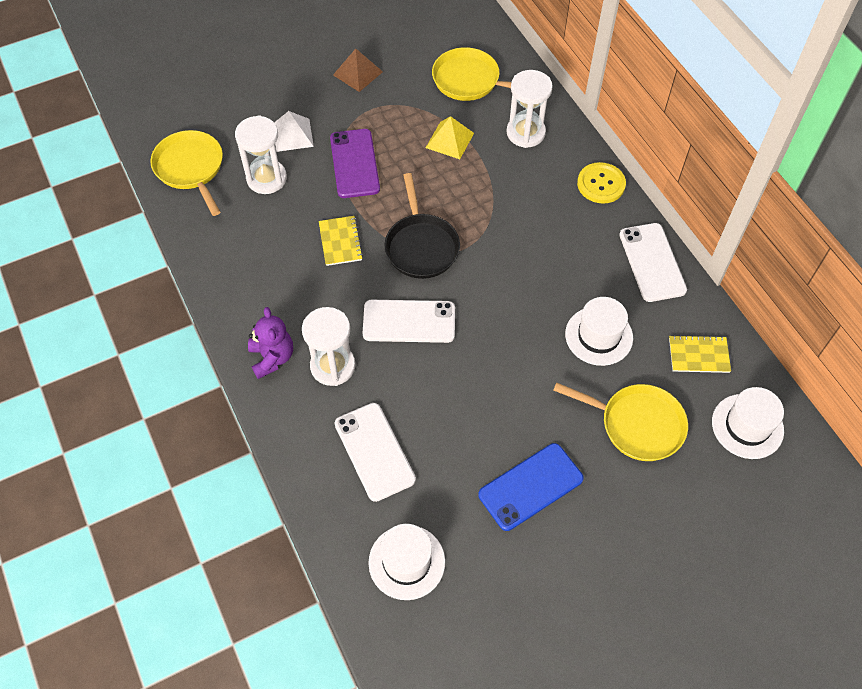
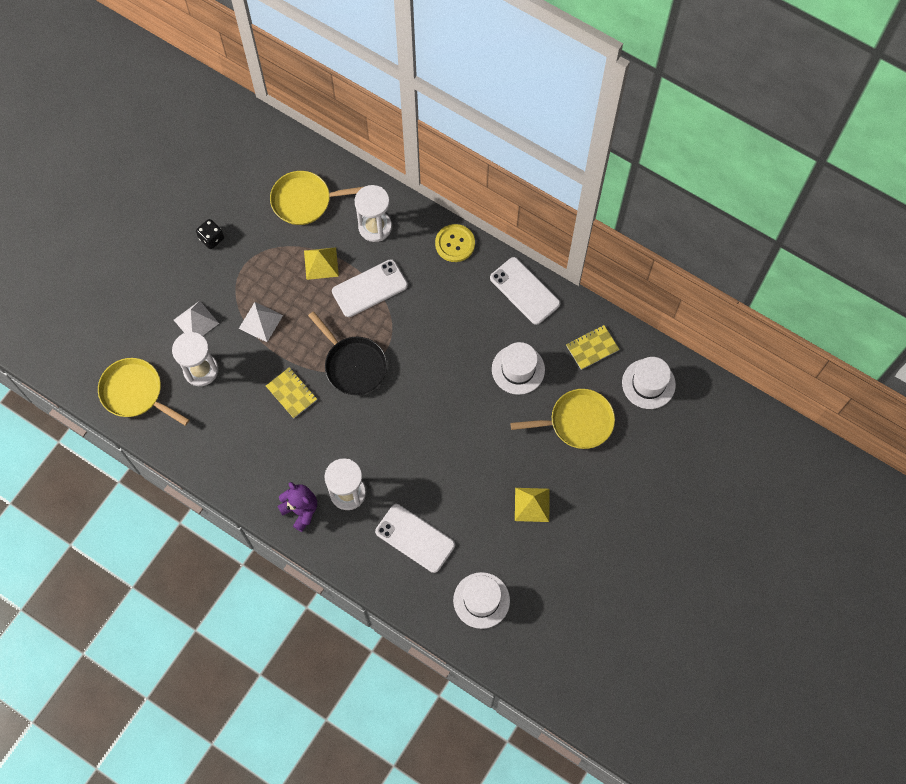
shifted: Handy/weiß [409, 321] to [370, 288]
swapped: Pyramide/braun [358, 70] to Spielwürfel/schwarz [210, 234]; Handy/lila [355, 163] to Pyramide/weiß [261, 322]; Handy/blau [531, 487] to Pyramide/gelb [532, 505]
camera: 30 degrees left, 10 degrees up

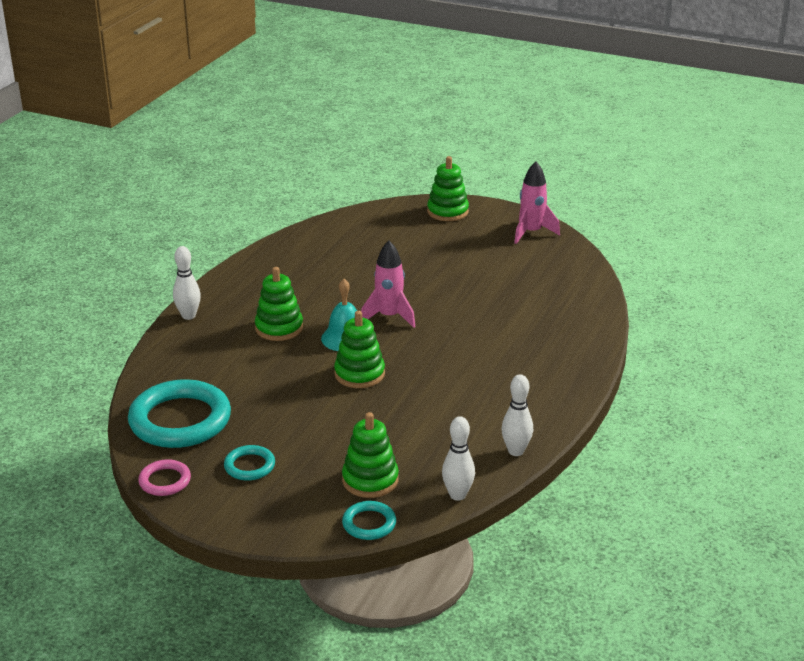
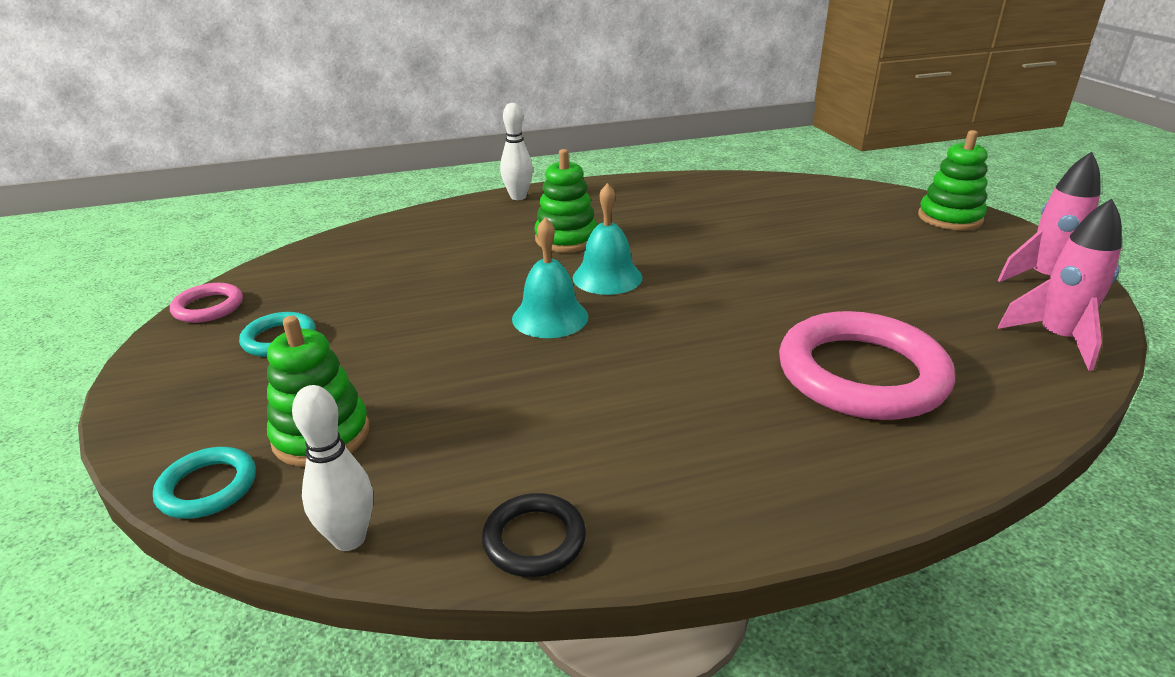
gone: Ring/türkis [179, 413]
new: Ring/rosa [867, 365]
shifted: Rakete/rosa [388, 284] to [1060, 285]
swapped: Bowlingkegel/weiß [517, 415] to Ring/schwarz [534, 535]; Stapelspielzeug/grün [359, 349] to Glocke/türkis [550, 277]
camera: 50 degrees right, 0 degrees up

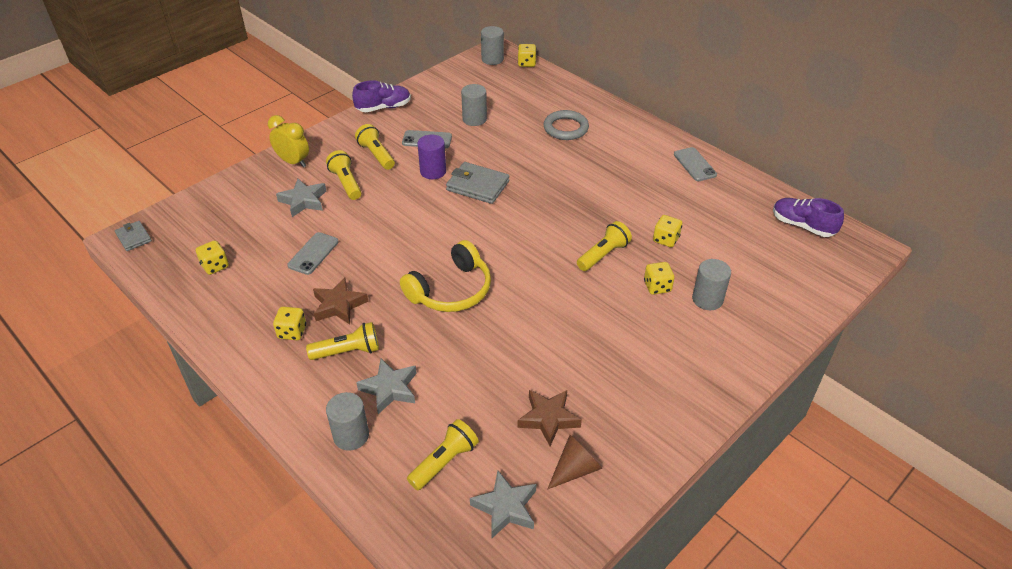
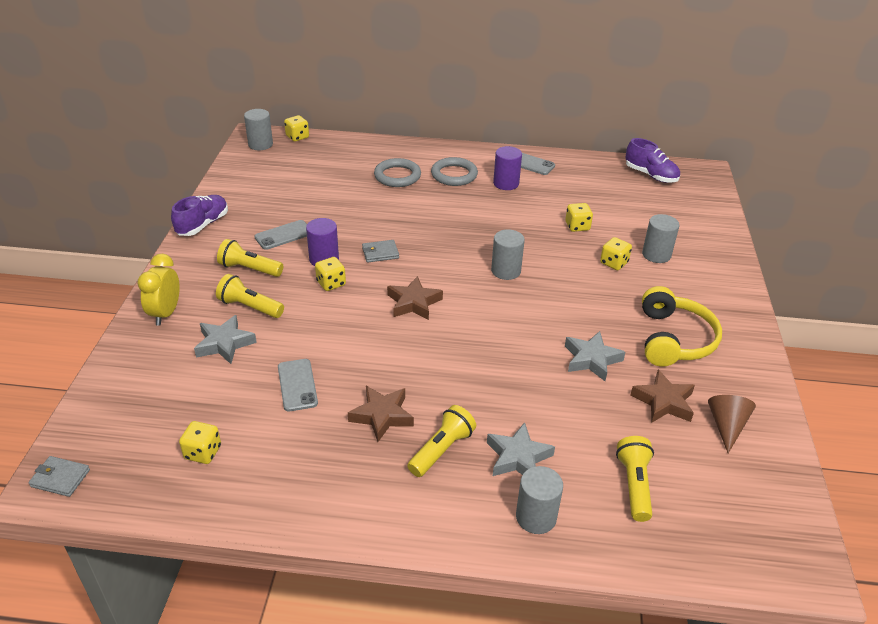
gone: Taschenlampe/gelb [604, 246]
new: Stern/braun [415, 298]; Ring/grau [454, 171]; Vollzylinder/lila [507, 168]
shifted: Spielwürfel/gelb [289, 323] to [330, 274]; Vollzylinder/grau [474, 105] to [508, 254]; Stern/grau [503, 504] to [595, 356]; Kopfhörer/gelb [445, 276] to [682, 326]
rotated: Wecker/gelb [288, 141] = [159, 290] 75 degrees counterclockwise; Schuh/lila [808, 217] = [653, 160] 135 degrees counterclockwise
scaled: Geldbörse/grau [478, 183] = [380, 251] x0.59
camera: 40 degrees left, 5 degrees down

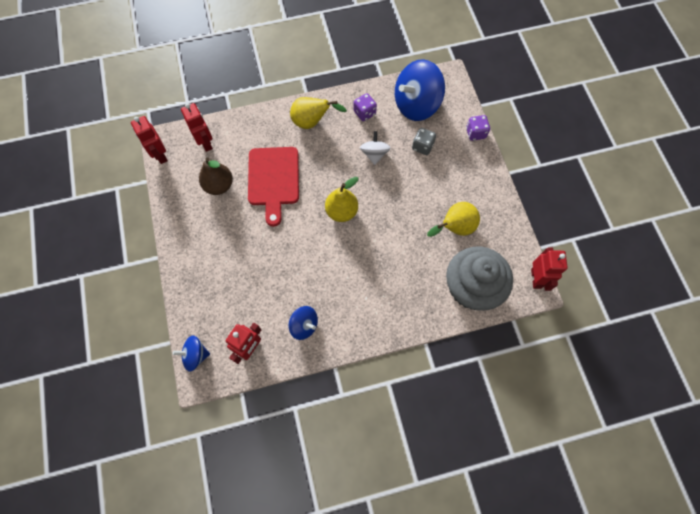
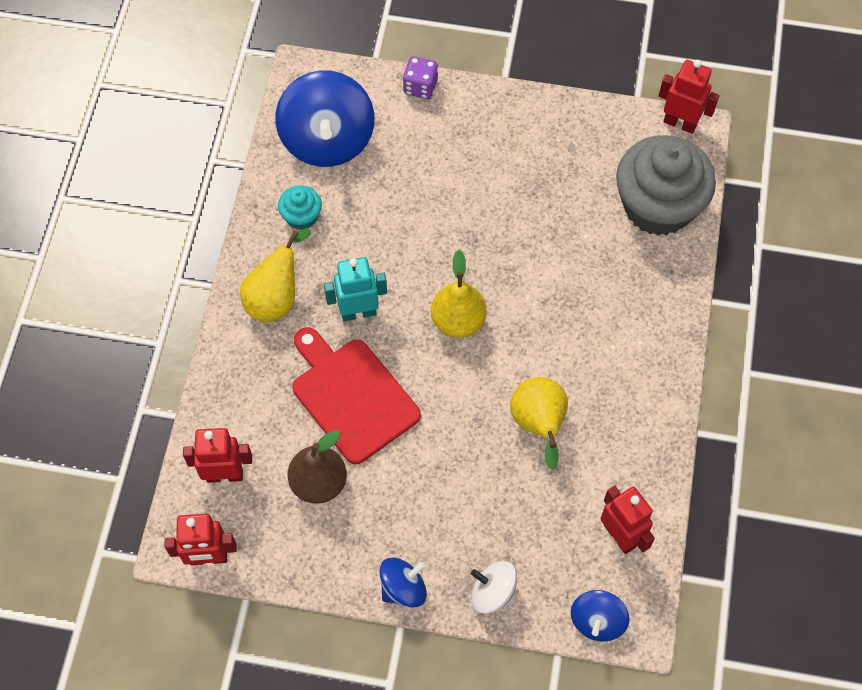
gone: Spielwürfel/grau [424, 141]
new: Roboter/türkis [355, 289]
shifted: Kreisel/blau [303, 323] to [403, 583]; Kreisel/weiß [375, 148] to [494, 587]; Birne/gelb [453, 219] to [539, 423]
swapped: Spielwürfel/lila [365, 107] to Muffin/türkis [300, 207]
rotated: Schneidebrett/rot [273, 187] = [356, 395] 150 degrees counterclockwise
camera: 65 degrees left, 5 degrees down

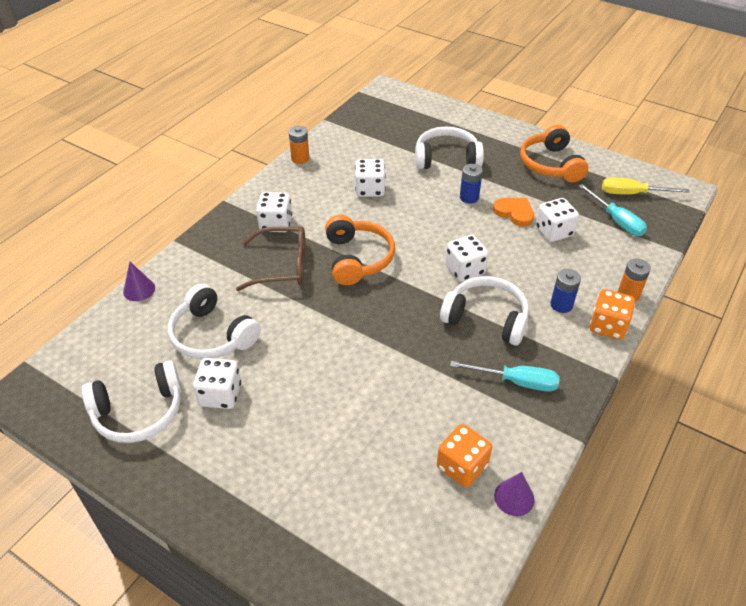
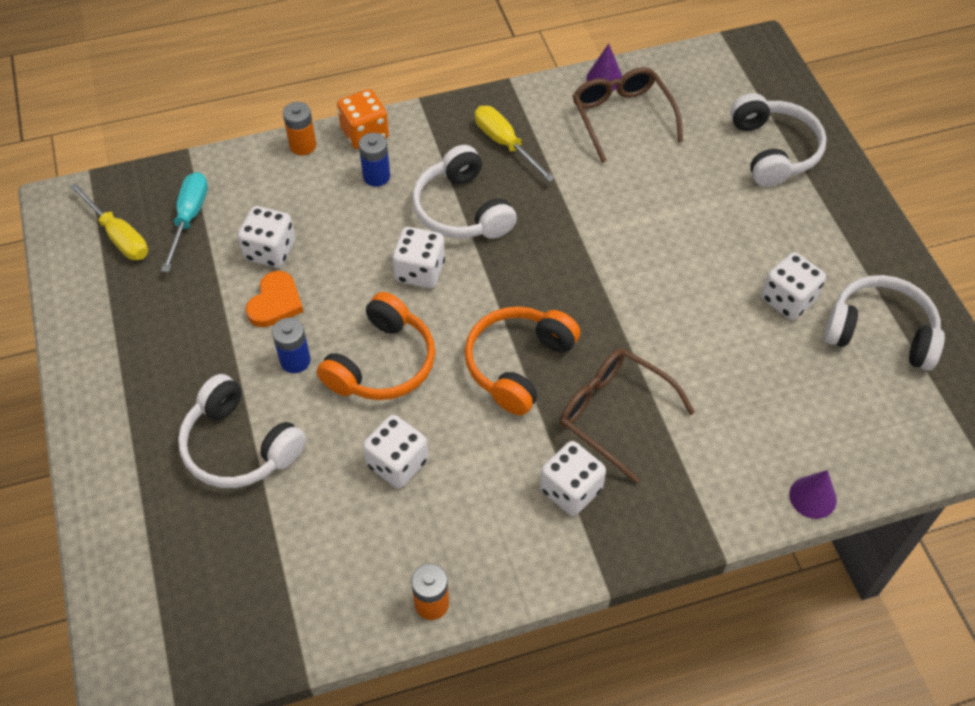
shifted: Kopfhörer/orange [554, 153] to [376, 346]; Kopfhörer/weiß [214, 321] to [778, 140]
swapped: Spielwürfel/orange [464, 456] to Brille/braun [628, 115]
repainted: Schraubenzieher/türkis [505, 376] to Schraubenzieher/gelb [515, 144]
rotated: Herz/orange [513, 212] = [274, 299] 150 degrees counterclockwise
camera: 140 degrees left, 10 degrees up

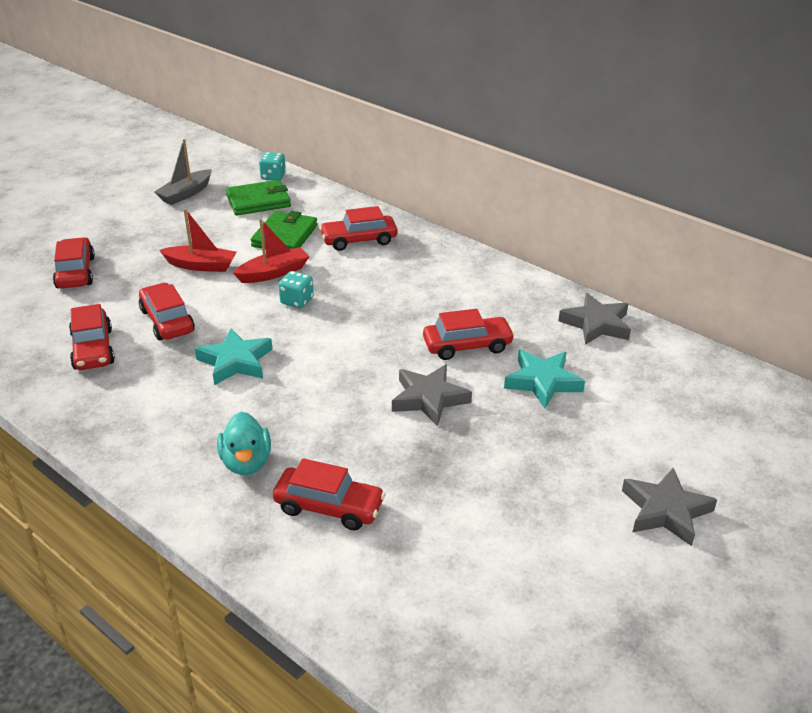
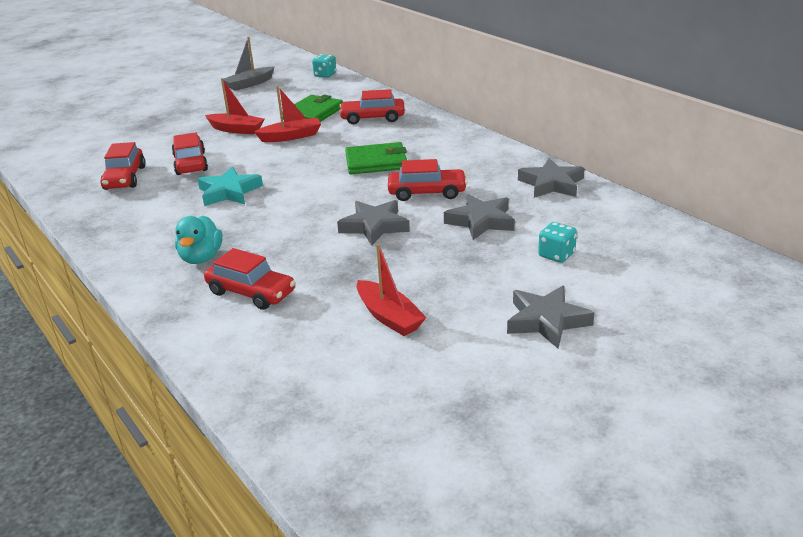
gone: Auto/rot [74, 263]
new: Boot/rot [392, 290]
shifted: Geldbörse/grün [258, 197] to [376, 158]; Spielwürfel/türkis [296, 289] to [557, 242]
repainted: Stern/türkis [544, 379] to Stern/grau [479, 217]
camera: 15 degrees right, 5 degrees down

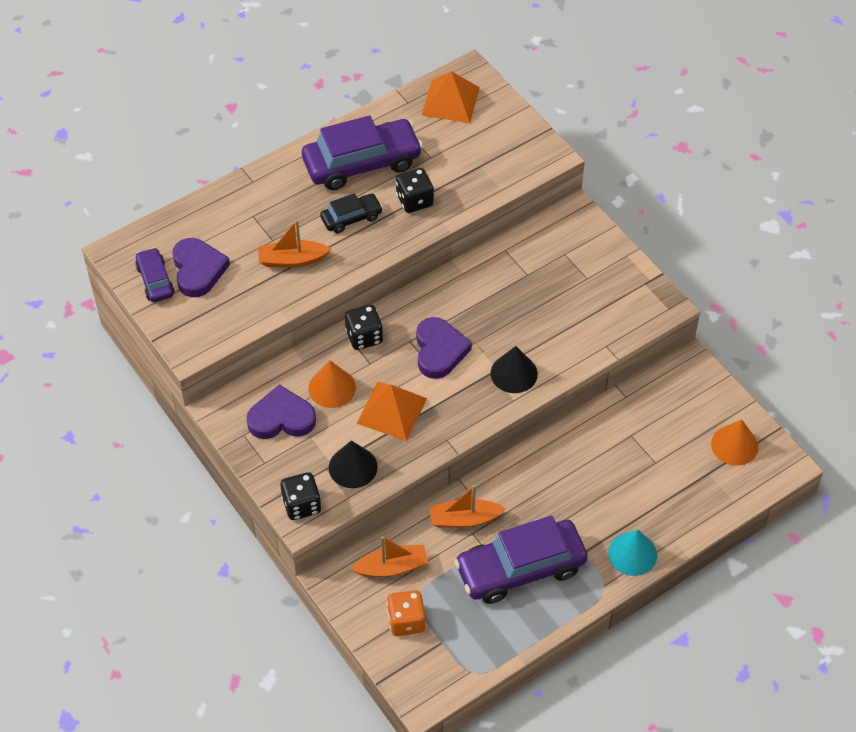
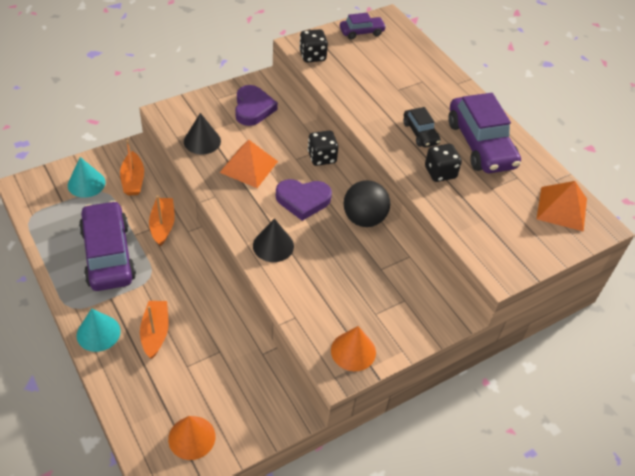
gone: Herz/lila [201, 267]
new: Ball/schwarz [367, 203]
shifted: Boot/orange [294, 244] to [154, 330]; Spielwürfel/schwarz [300, 496] to [313, 46]; Kegel/orange [332, 384] to [353, 348]
swapped: Spielwürfel/orange [406, 613] to Kegel/türkis [87, 177]
camera: 90 degrees right, 5 degrees down

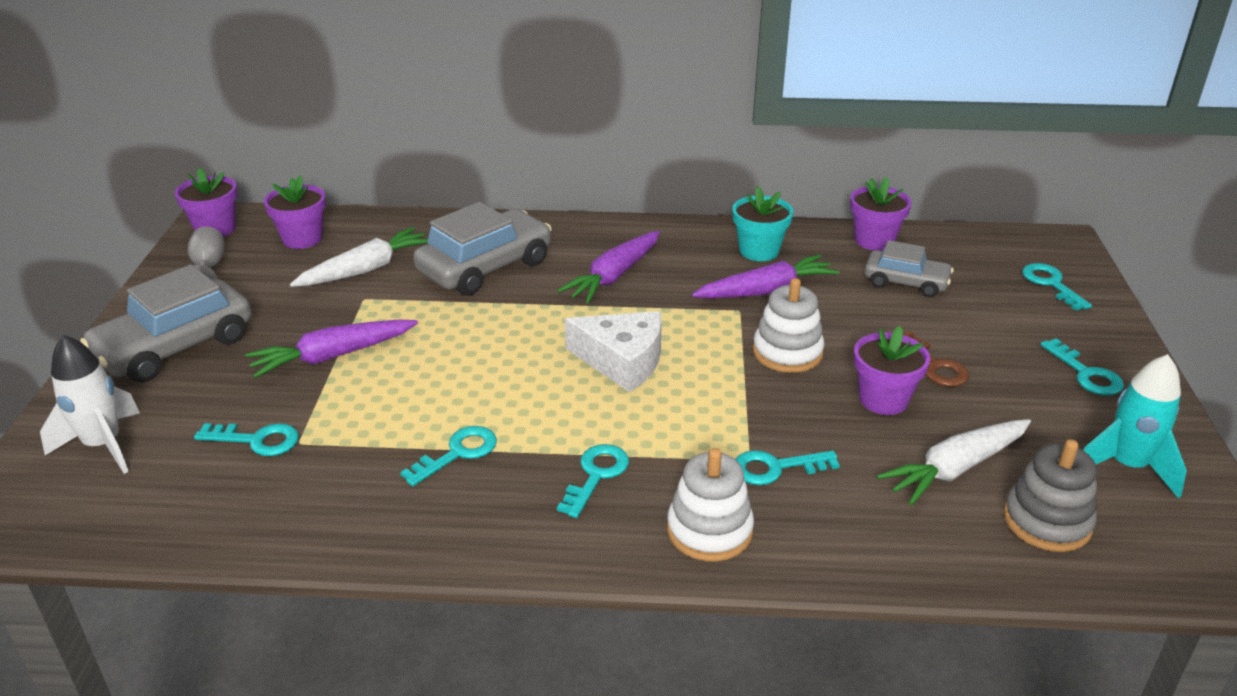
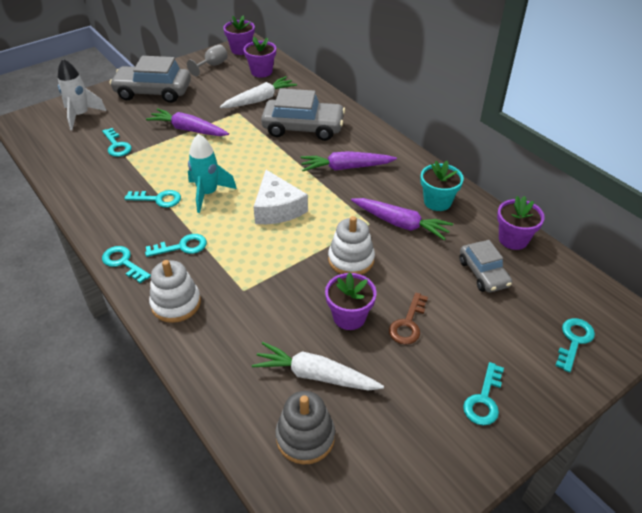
shifted: Schlüssel/türkis [787, 467] to [126, 264]; Rakete/türkis [1135, 426] to [212, 173]
rotated: Karotte/weiß [359, 257] = [258, 92] 45 degrees counterclockwise
camera: 50 degrees right, 10 degrees up

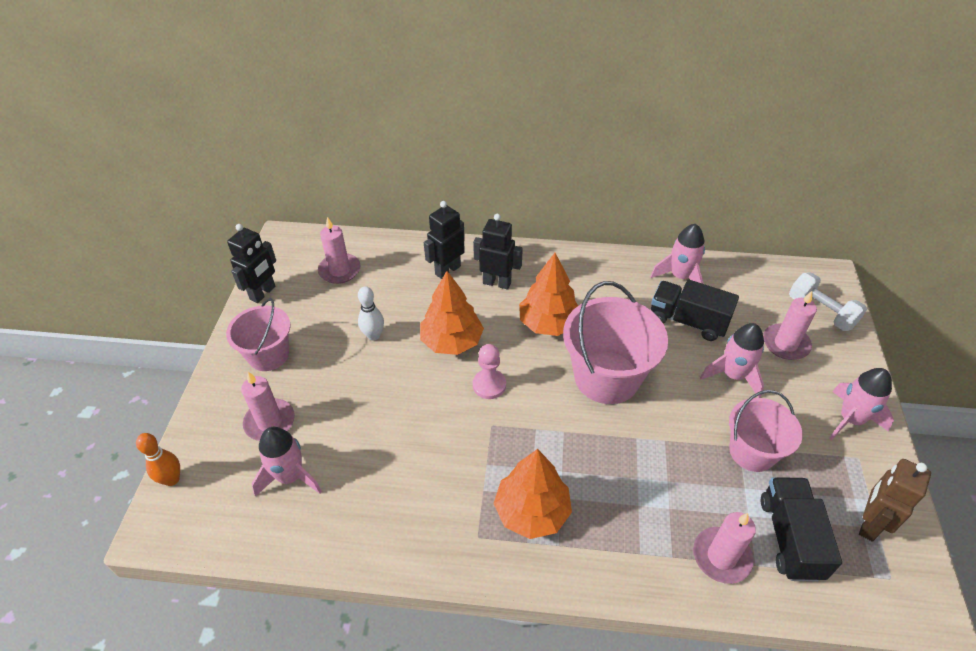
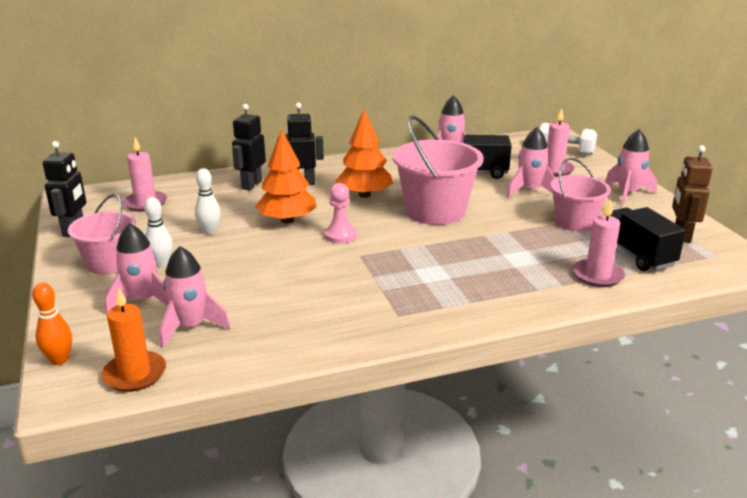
gone: Baum/orange [532, 494]
new: Kerze/orange [134, 339]; Bowlingkegel/weiß [158, 232]
swapped: Kerze/rosa [268, 406] to Rakete/rosa [136, 268]
camera: 25 degrees left, 20 degrees down

